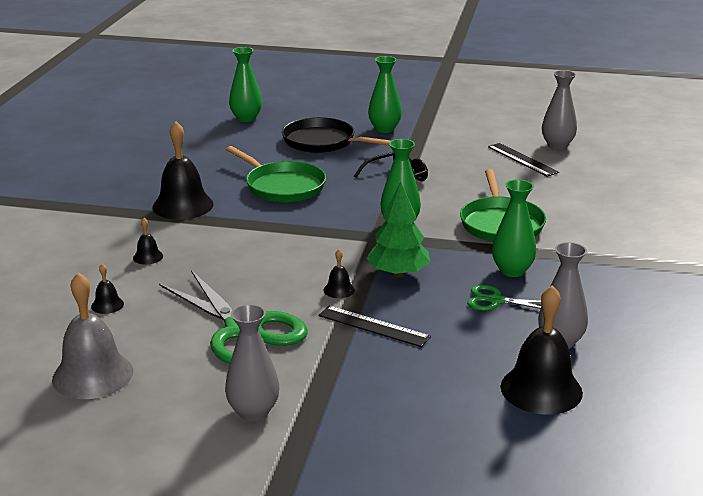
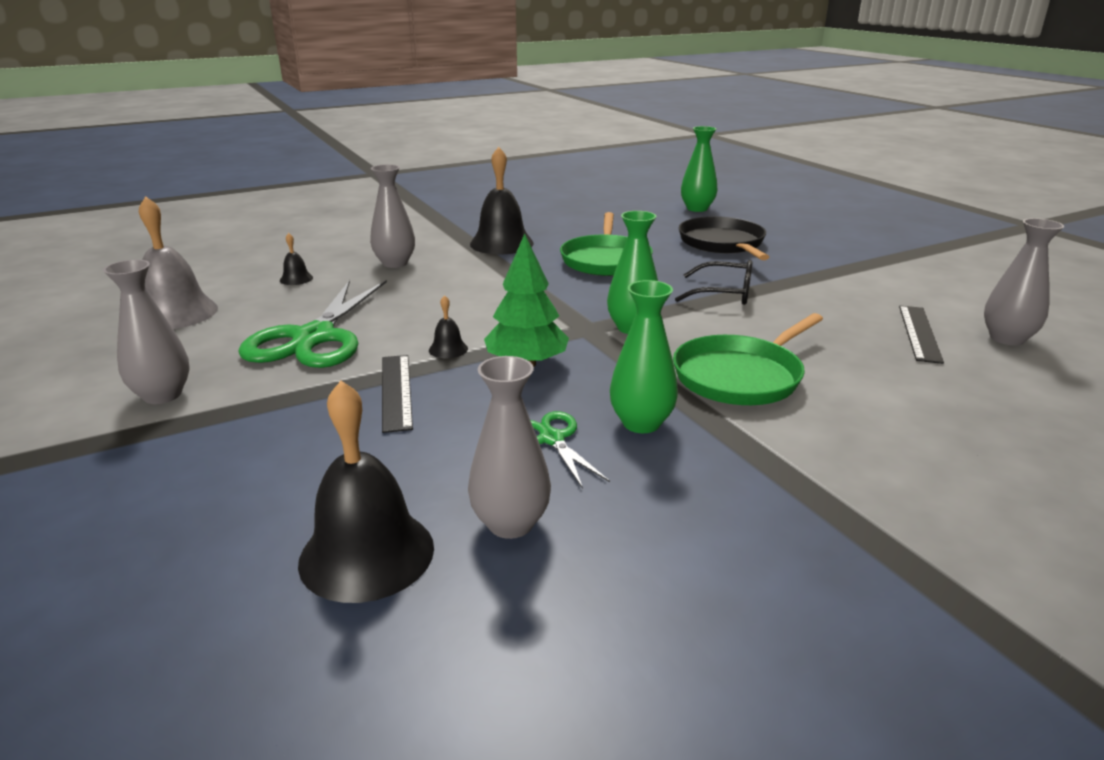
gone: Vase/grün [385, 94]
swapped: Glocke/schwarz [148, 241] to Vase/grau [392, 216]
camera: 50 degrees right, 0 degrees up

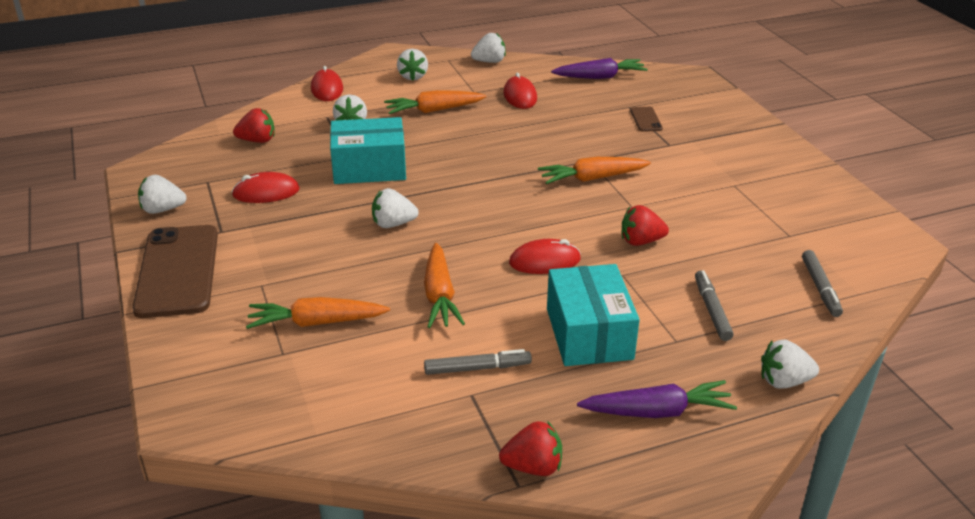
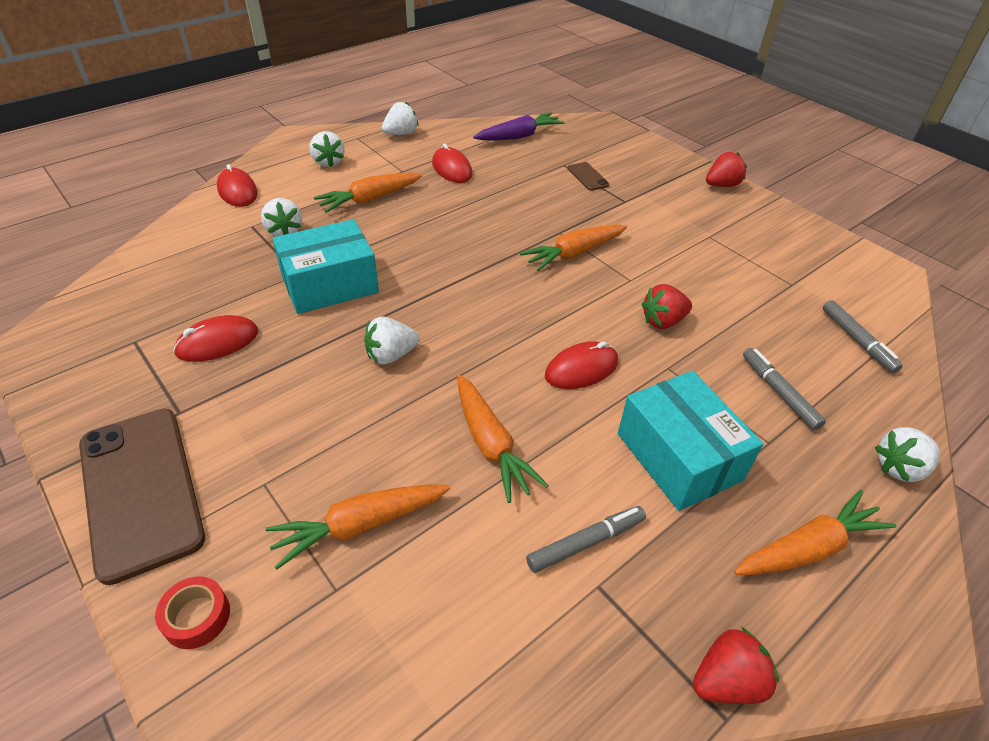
gone: Erdbeere/weiß [162, 194]
new: Klebeband/rot [192, 612]
shifted: Erdbeere/rot [254, 125] to [726, 169]
repainted: Karotte/lila [657, 399] to Karotte/orange [815, 532]
camera: 20 degrees left, 10 degrees up

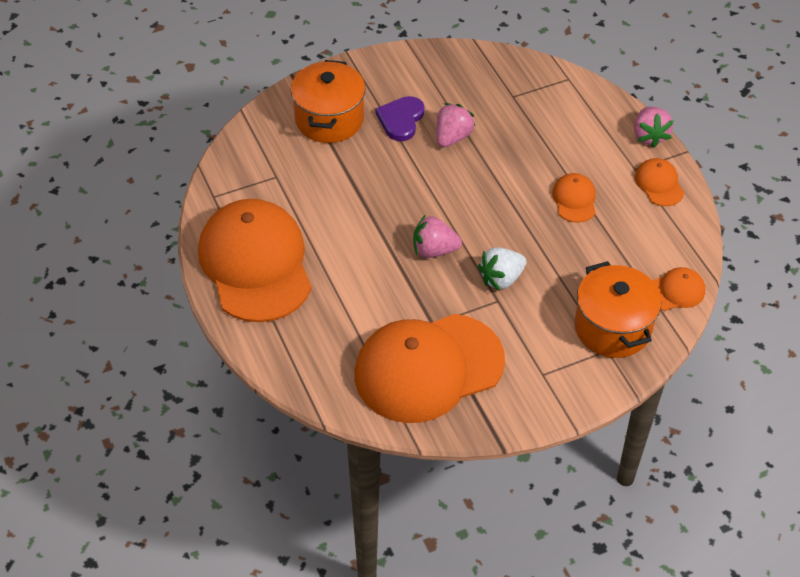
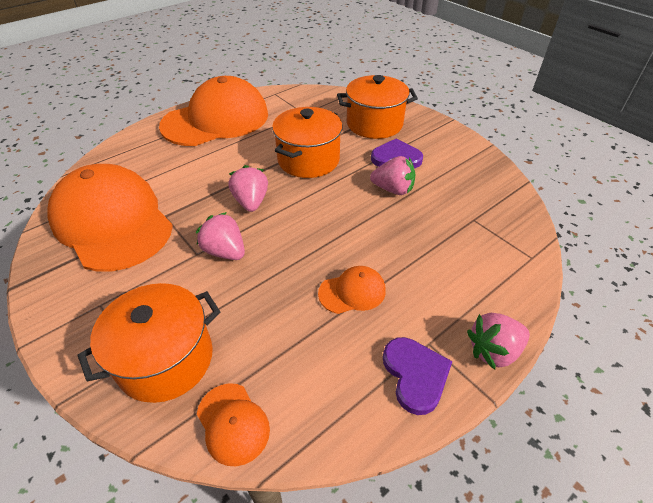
new: Kochtopf/orange [307, 142]
swapped: Kappe/orange [659, 182] to Herz/lila [418, 376]
repainted: Erdbeere/weiß [502, 269] to Erdbeere/rosa [220, 236]
camera: 75 degrees right, 5 degrees down

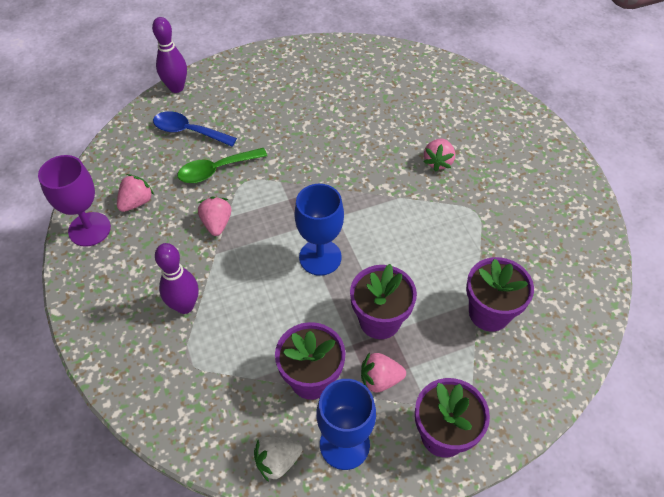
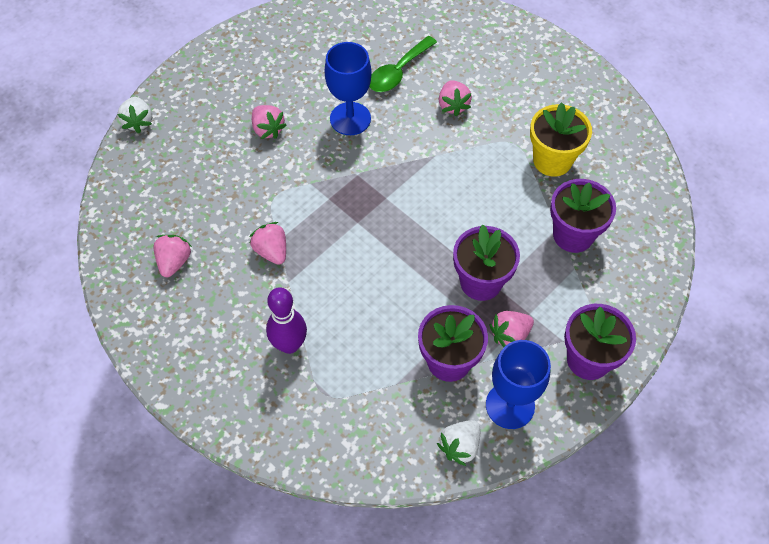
gone: Kelch/lila [74, 201]; Löffel/blau [195, 129]
new: Erdbeere/rosa [269, 122]; Blumentopf/gelb [561, 139]
shifted: Kelch/blau [319, 230] to [348, 88]; Löffel/grün [222, 165] to [403, 64]
swapped: Bowlingkegel/lila [169, 55] to Erdbeere/weiß [135, 115]
camera: 25 degrees left, 5 degrees up

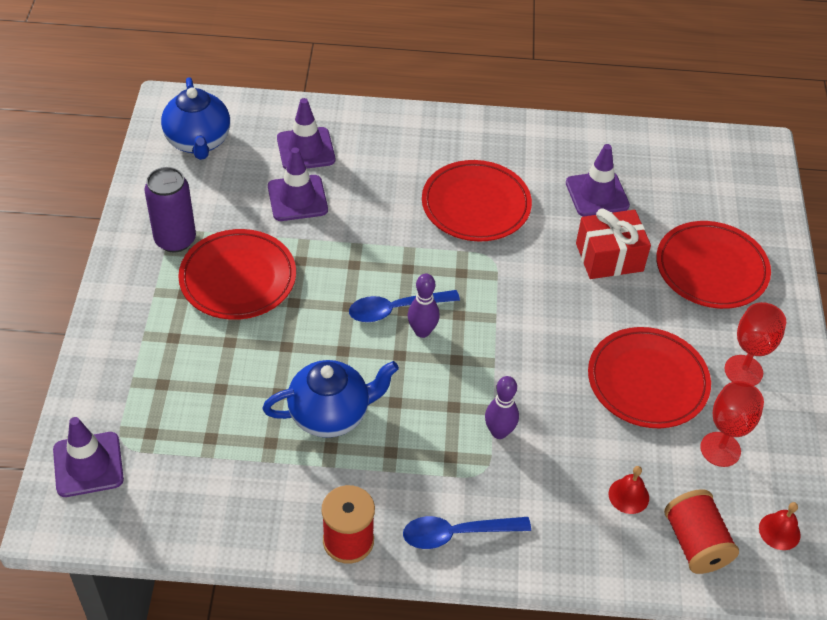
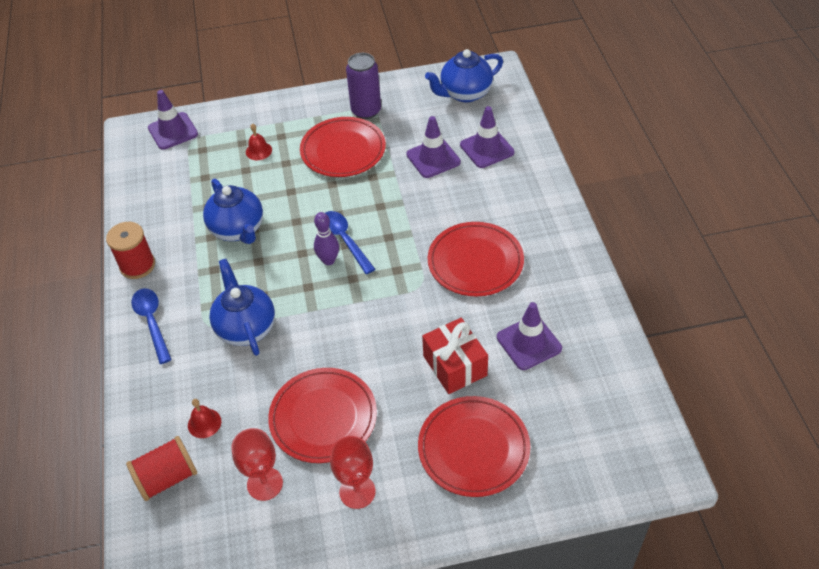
shifted: Glocke/rot [780, 526] to [259, 141]
swapped: Bowlingkegel/lila [502, 407] to Teekanne/blau [242, 307]
camera: 80 degrees right, 0 degrees up

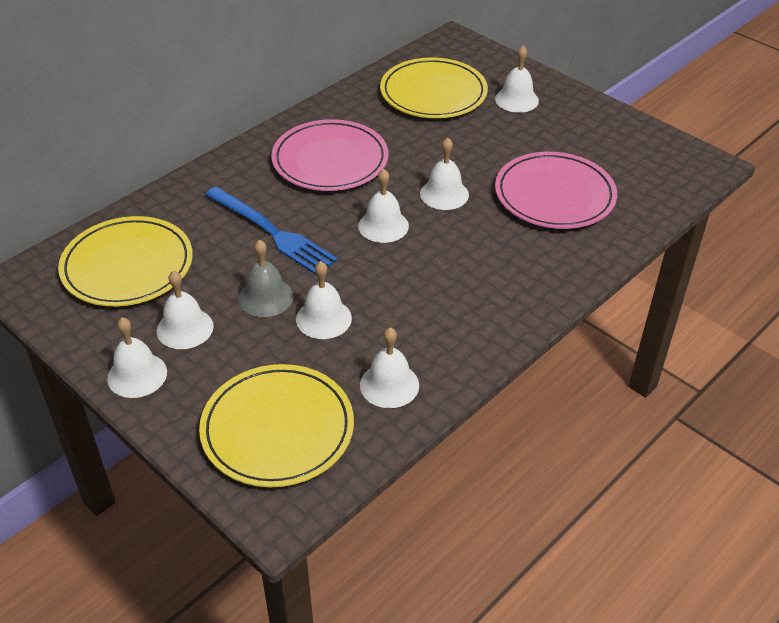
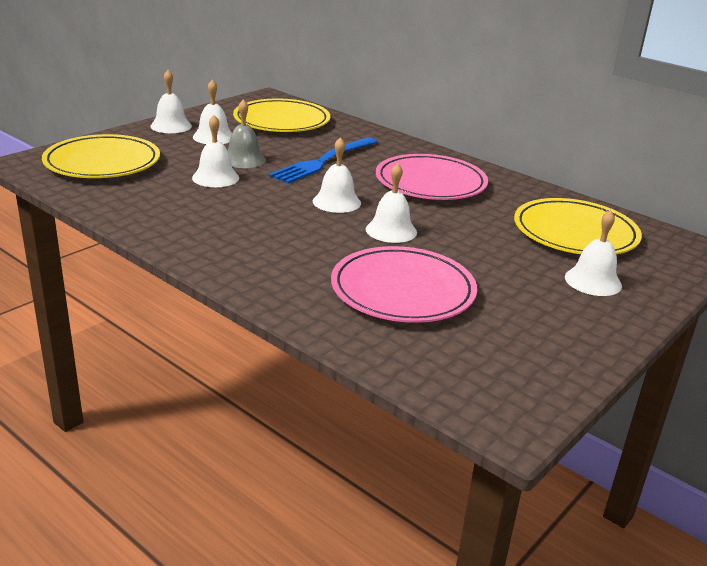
gone: Glocke/weiß [389, 367]
camera: 85 degrees right, 15 degrees down

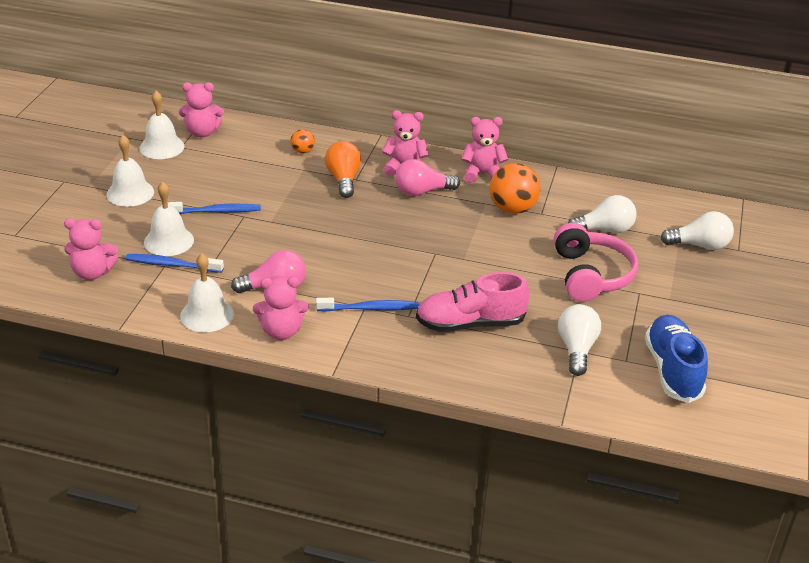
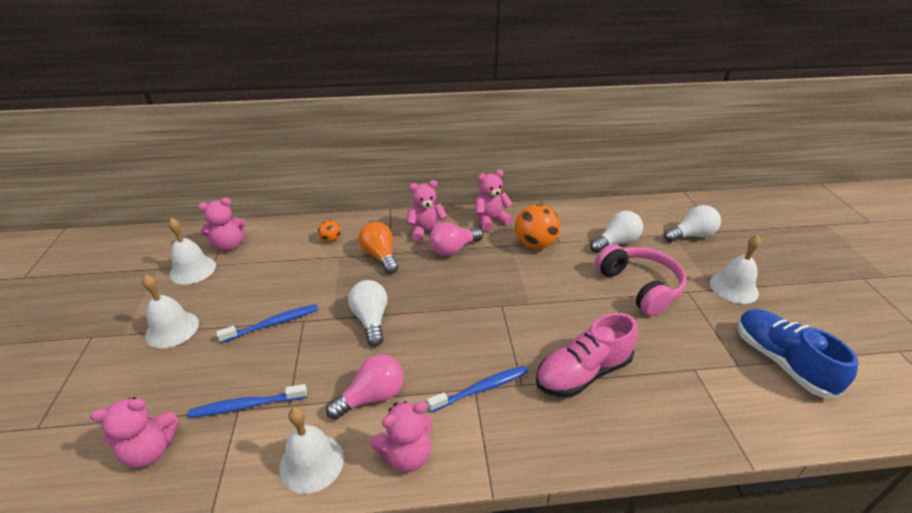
shifted: Glühbirne/weiß [579, 340] to [368, 313]; Glocke/weiß [169, 218] to [735, 269]
camera: 20 degrees left, 0 degrees up

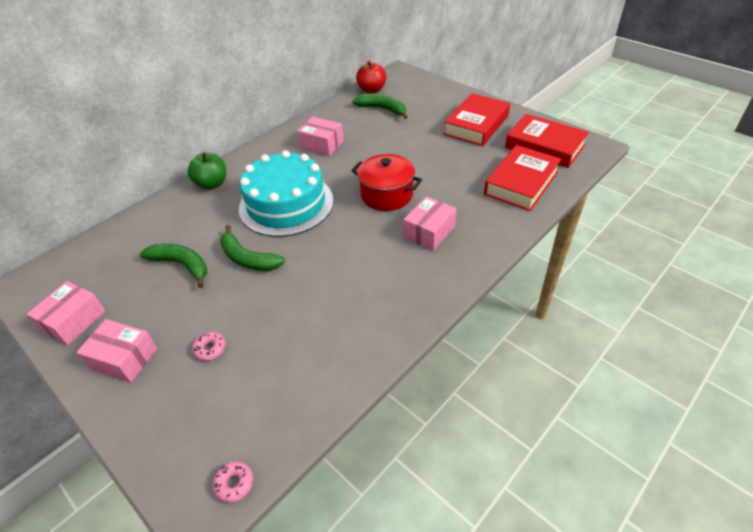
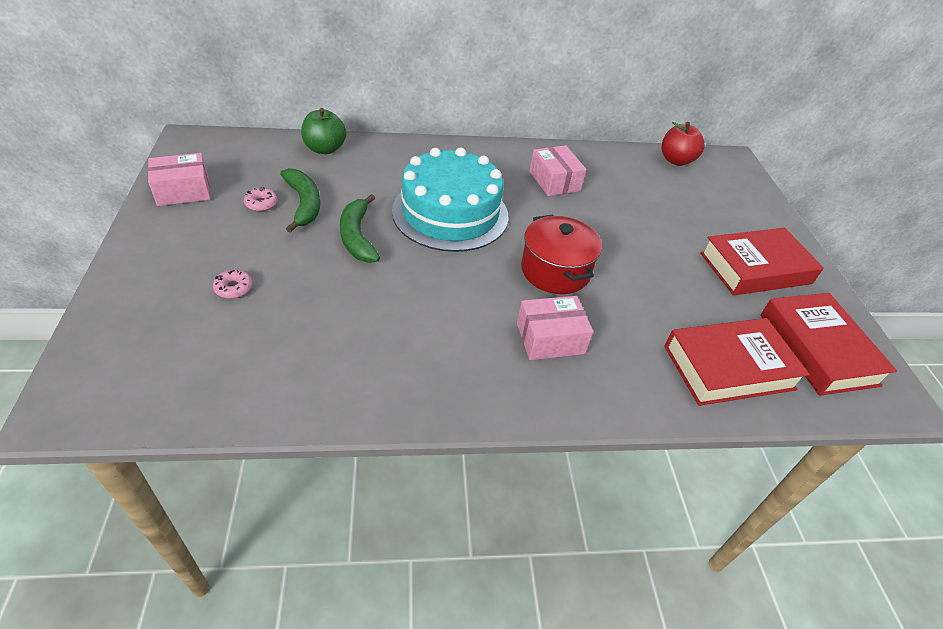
gone: Schachtel/rosa [116, 351]; Banane/grün [380, 106]
shifted: Donut/rosa [233, 482] to [260, 199]; Apfel/grün [206, 171] to [323, 131]
camera: 35 degrees right, 0 degrees up

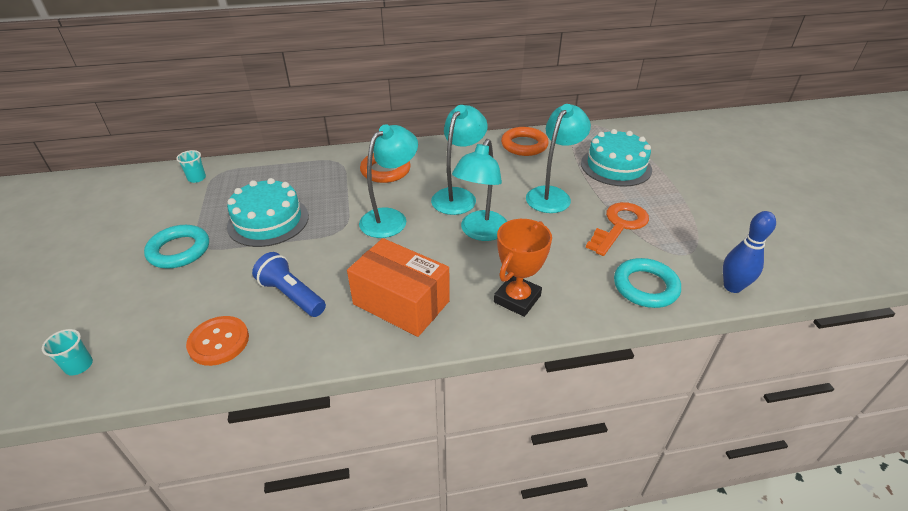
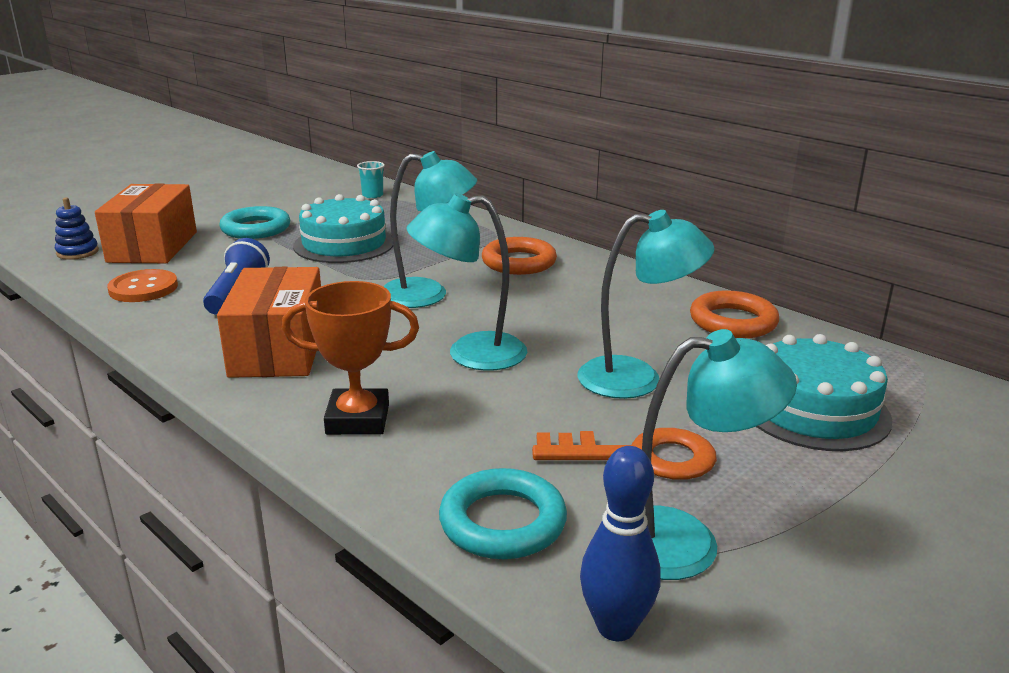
new: Schachtel/orange [146, 223]
shifted: Lampe/türkis [459, 160] to [719, 454]
swapped: Becher/türkis [67, 352] to Stapelspielzeug/blau [77, 228]
camera: 55 degrees right, 15 degrees down

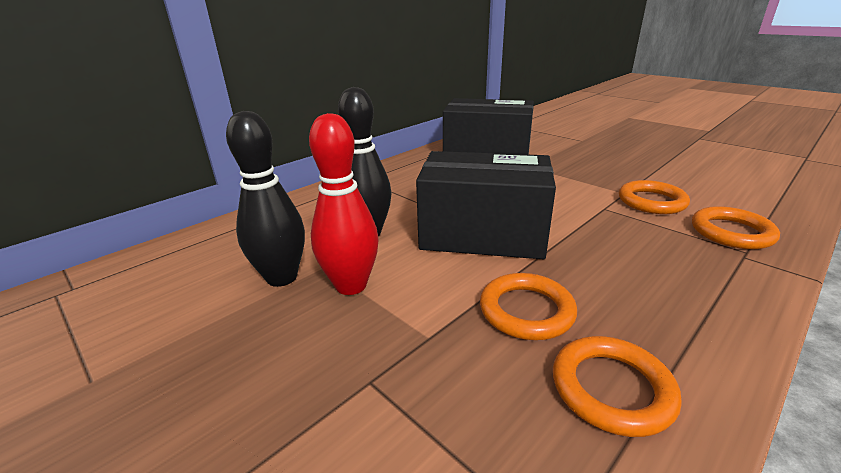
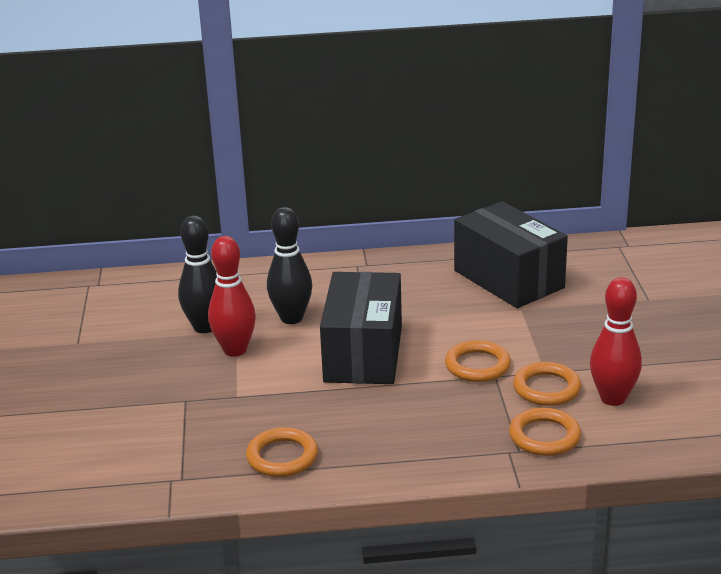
new: Bowlingkegel/rot [616, 341]
shifted: Ring/orange [528, 306] to [478, 361]
rotated: Schachtel/schwarz [486, 205] = [361, 328] 45 degrees clockwise
camera: 40 degrees right, 0 degrees up

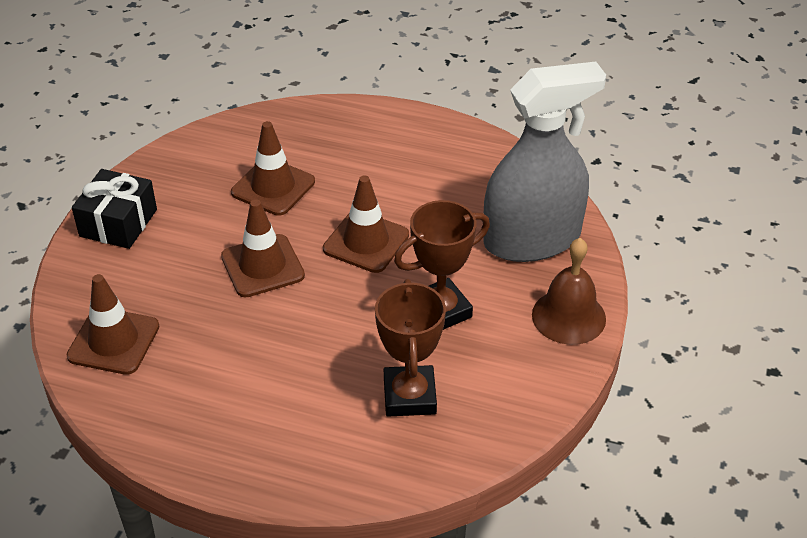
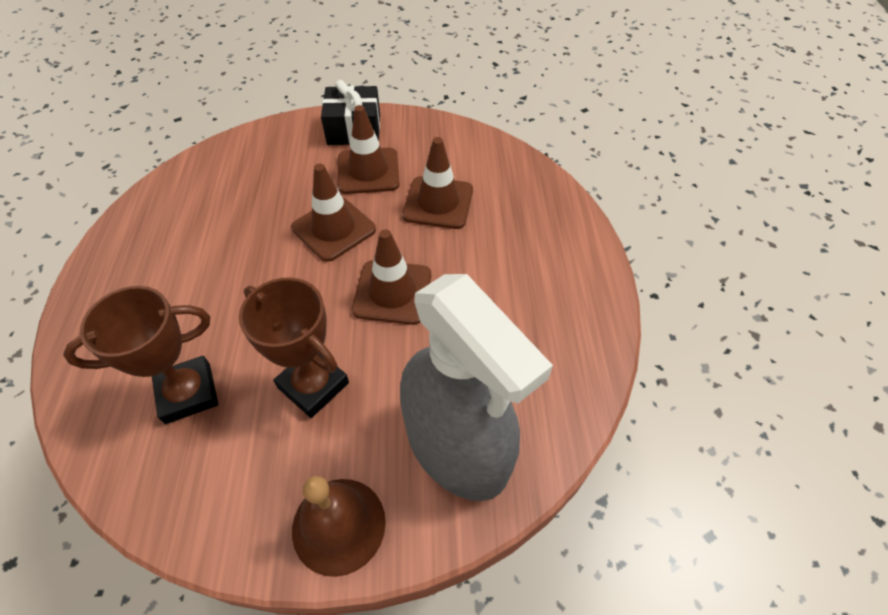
shifted: Leitkegel/braun [112, 324] to [369, 149]
camera: 70 degrees right, 10 degrees up

